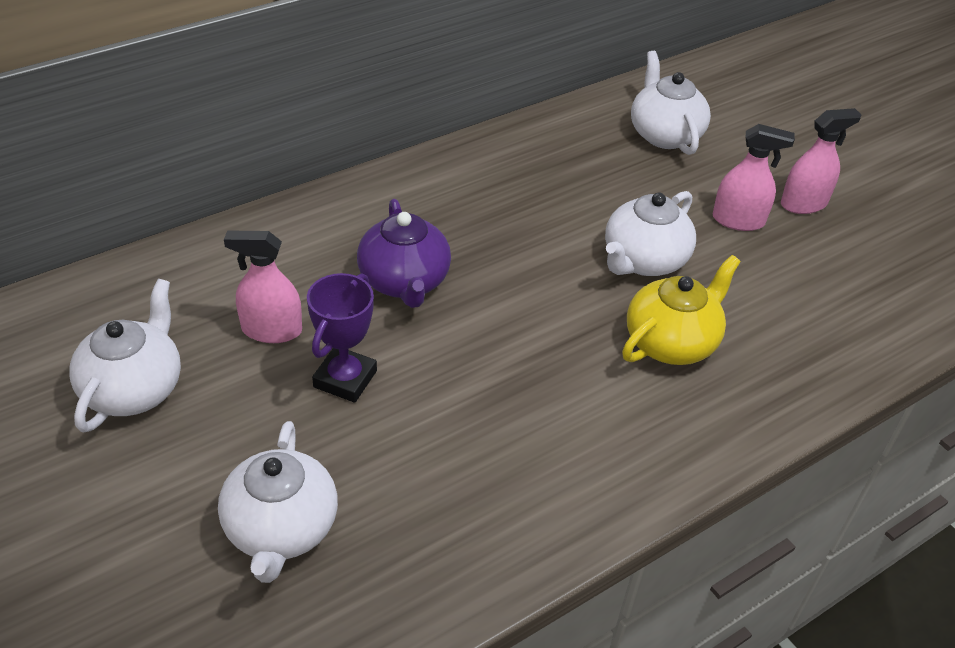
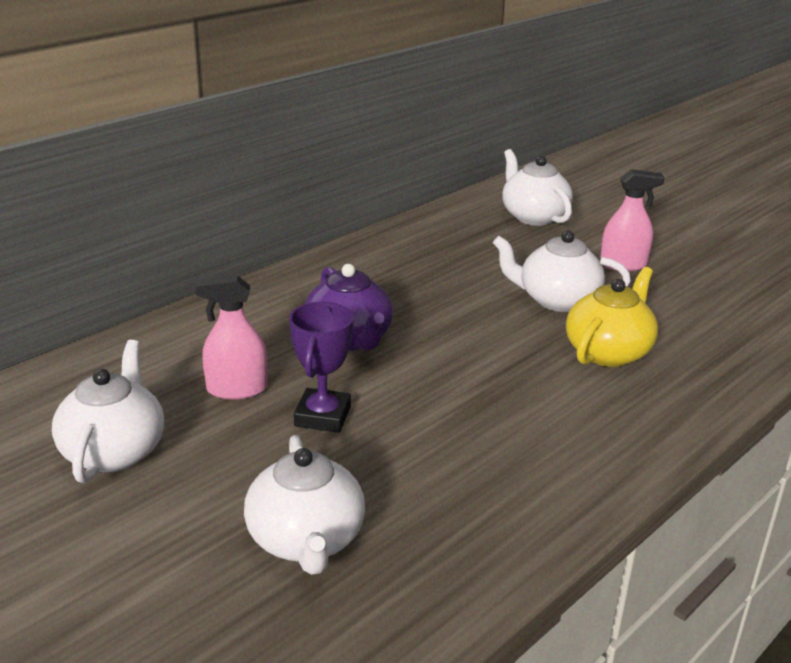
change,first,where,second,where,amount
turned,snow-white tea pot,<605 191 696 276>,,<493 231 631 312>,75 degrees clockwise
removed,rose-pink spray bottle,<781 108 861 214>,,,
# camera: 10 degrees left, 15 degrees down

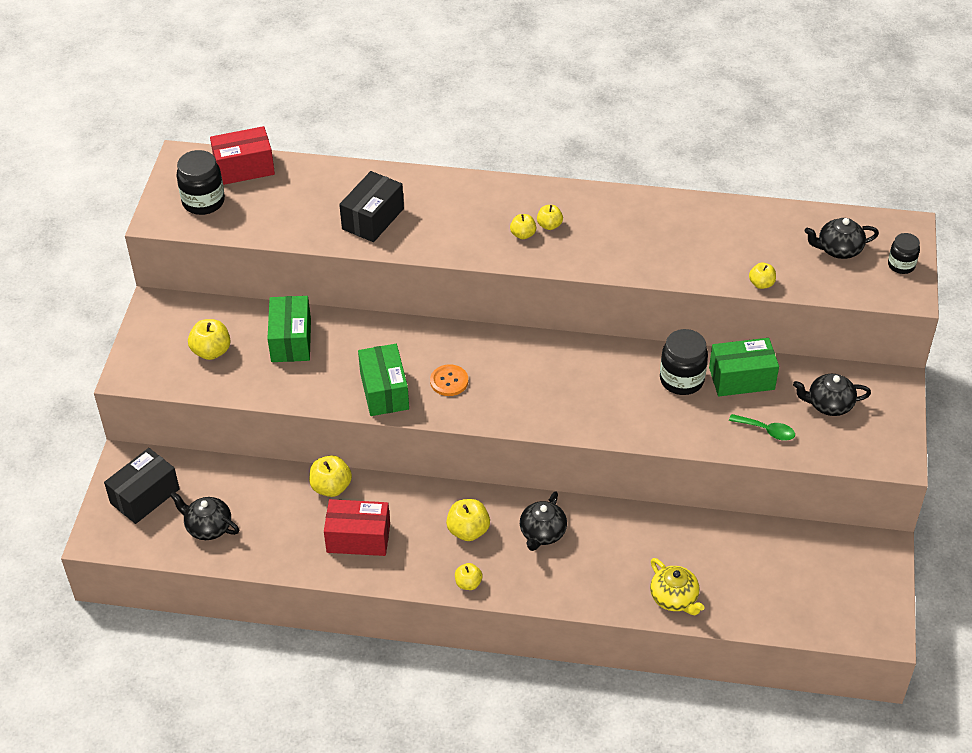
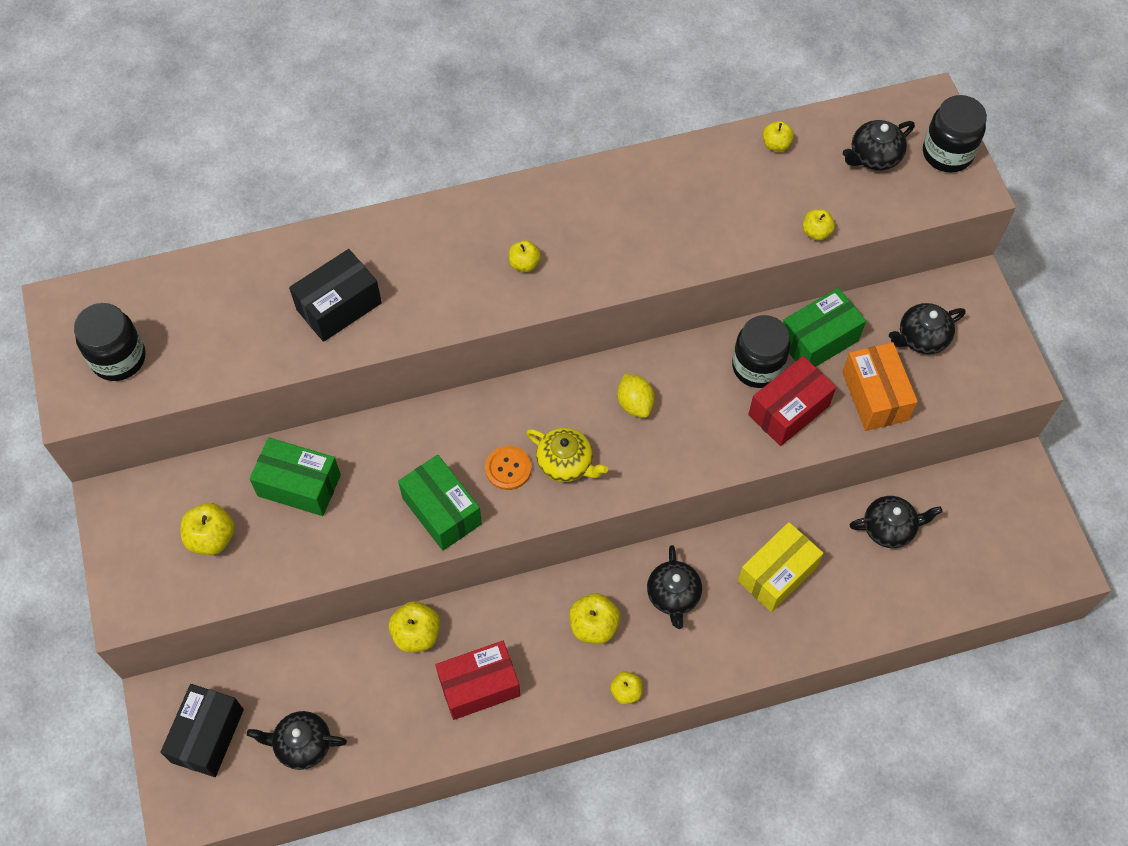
change,first,where,second,where,amount
turned,emerald package,<267 296 311 362>,,<249 438 341 516>,45 degrees counterclockwise
turned,jet-black package,<339 171 404 242>,,<289 249 382 342>,45 degrees clockwise
moved,yellow tea pot,<650 558 705 615>,,<526 428 608 482>,
added,,,yellow toy lemon,<617 374 655 418>,
added,,,yellow package,<738 522 823 612>,
moved,red package,<210 126 275 185>,,<748 356 836 446>,
moved,yellow apple fruit,<537 205 563 230>,,<763 121 794 152>,
replaced,emerald teaspoon,<729 414 795 441>,orange package,<842 342 918 431>,
added,,,jet-black tea pot,<850 496 943 548>,
resized,jet-black preserve jar,<888 233 920 274>,,<923 95 987 173>,x1.62
# camera: 25 degrees left, 15 degrees up

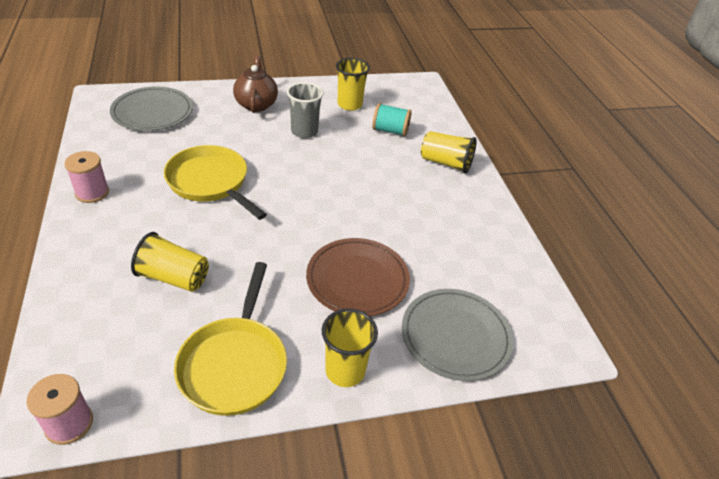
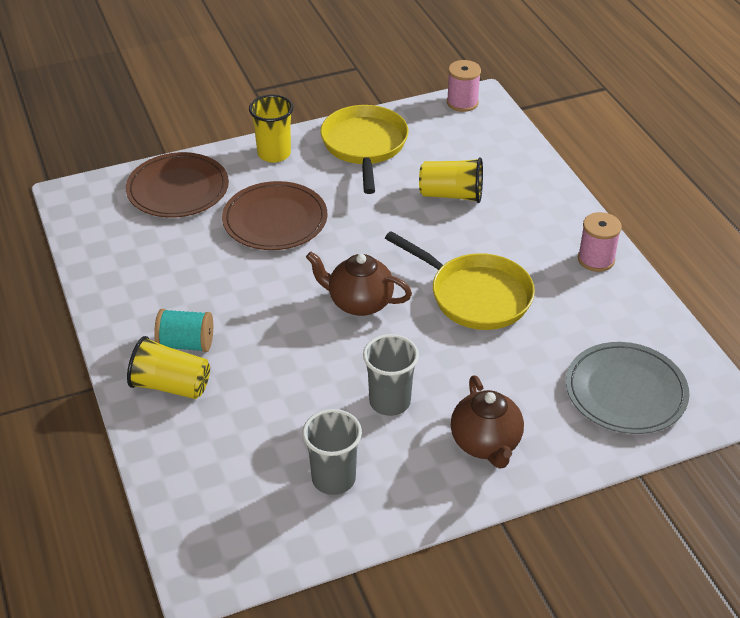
change,first,where,second,where,amount
recoloured,grey plate,<402 289 513 381>,russet plate,<126 152 229 218>,
moved,teal spool,<372 103 412 137>,,<154 309 213 352>,
recoloured,yellow cup,<336 58 370 111>,grey cup,<303 409 362 495>,
added,,,russet tea pot,<306 251 412 316>,
# camera: 175 degrees right, 0 degrees up

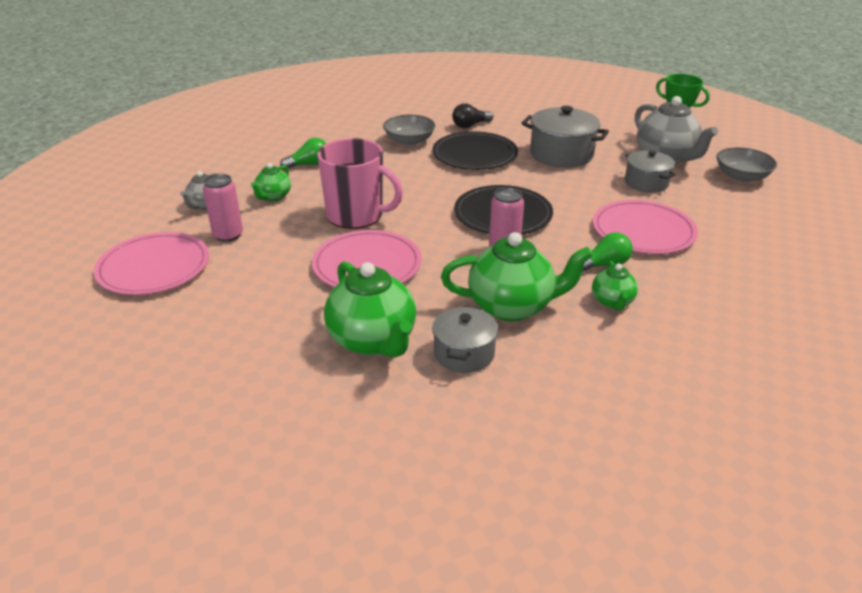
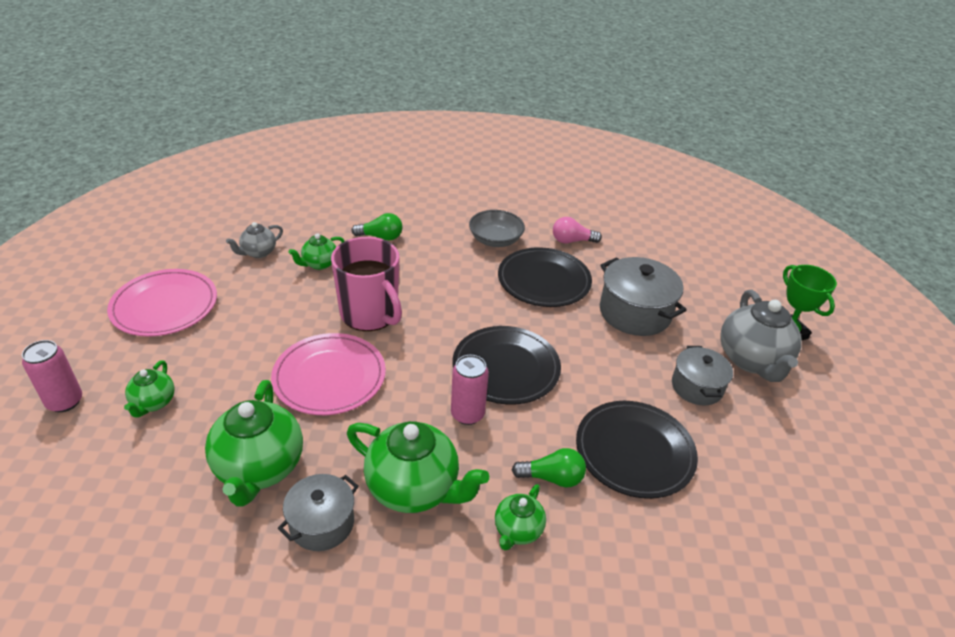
change,first,where,second,where,amount
moved,rose-pink tin,<203 174 243 242>,,<22 340 82 412>,
added,,,emerald tea pot,<124 360 175 417>,
recoloured,jet-black lightbulb,<452 103 493 128>,rose-pink lightbulb,<553 217 602 244>,
recoloured,rose-pink plate,<593 200 698 254>,jet-black plate,<576 401 698 499>,
removed,grey deep dish,<716 147 777 182>,,,
# camera: 25 degrees right, 5 degrees up

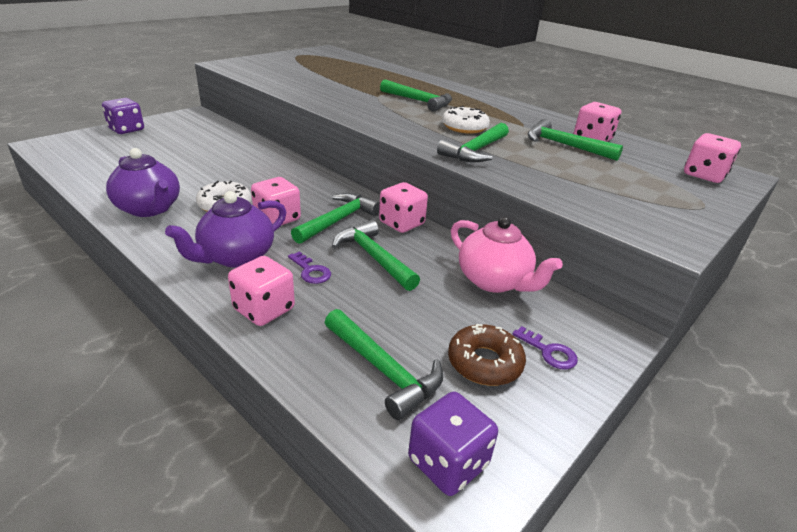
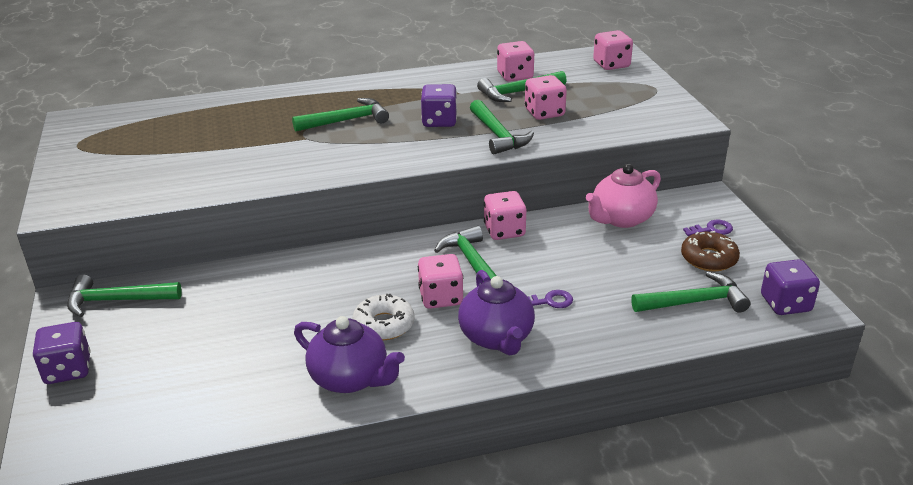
change,first,where,second,where,amount
moved,emerald carpenter's hammer,<332 220 420 291>,,<67 274 182 317>,
turned,royal purple tea pot,<106 148 180 217>,,<294 316 405 393>,45 degrees clockwise
replaced,snow-white doughnut,<442 106 490 134>,royal purple dice,<421 84 457 127>,
moved,rose-pink dice,<228 256 295 326>,,<525 75 567 120>,
turned,rose-pink tea pot,<451 216 563 293>,,<586 164 661 228>,150 degrees clockwise
# camera: 55 degrees left, 0 degrees up

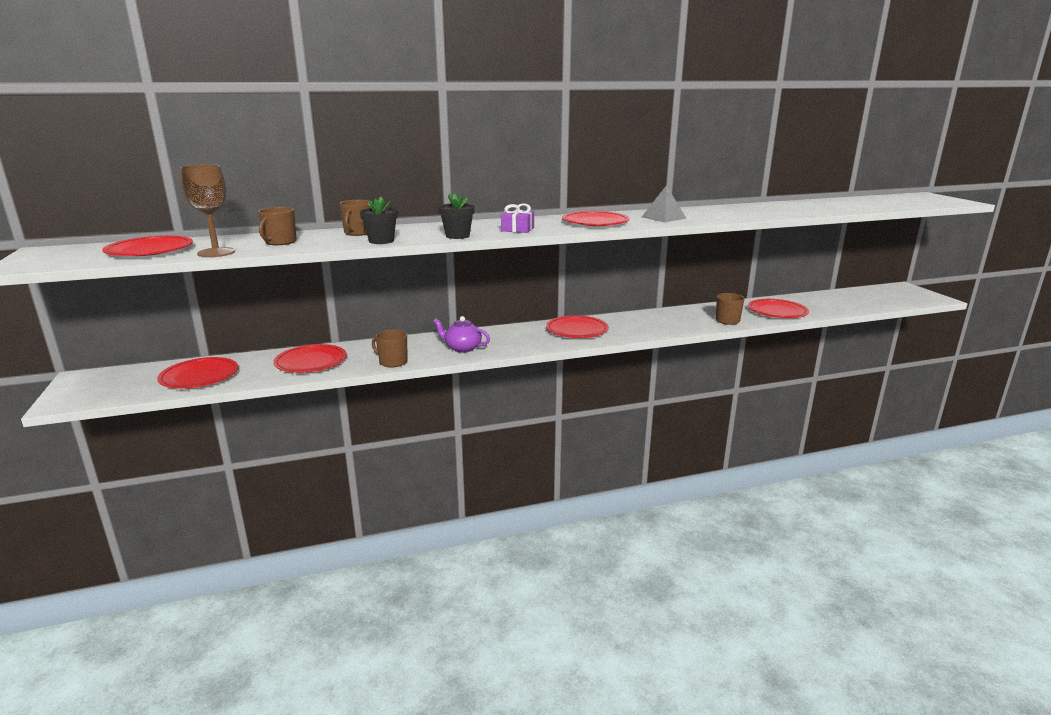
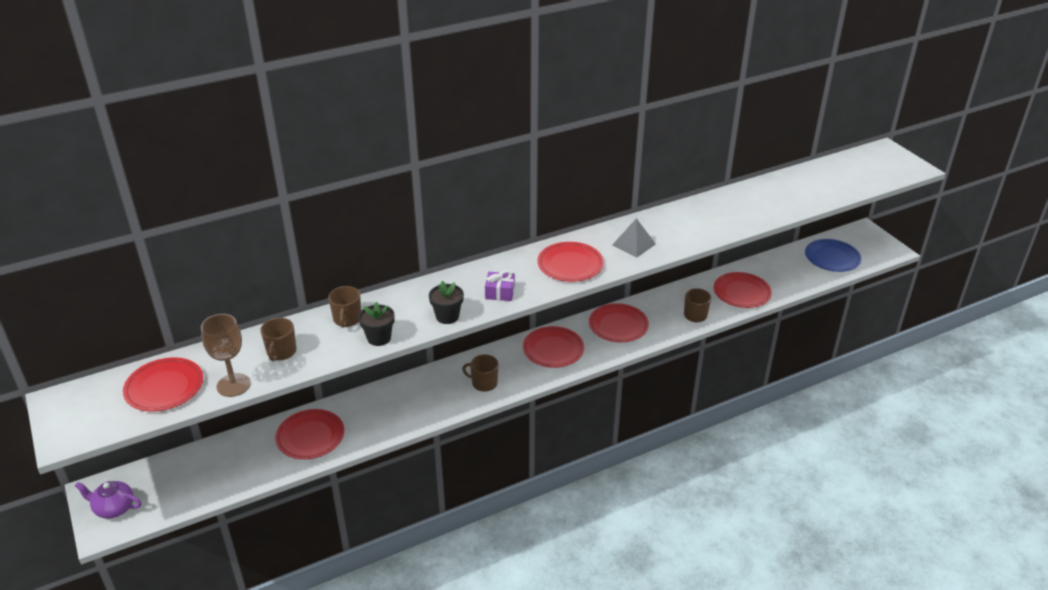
change,first,where,second,where,amount
moved,royal purple tea pot,<433 316 490 353>,,<75 481 141 519>,
moved,russet coffee mug,<372 330 408 367>,,<462 354 498 392>,
moved,red plate,<157 357 238 389>,,<589 303 649 342>,
added,,,blue plate,<805 239 861 272>,
# camera: 10 degrees left, 15 degrees up

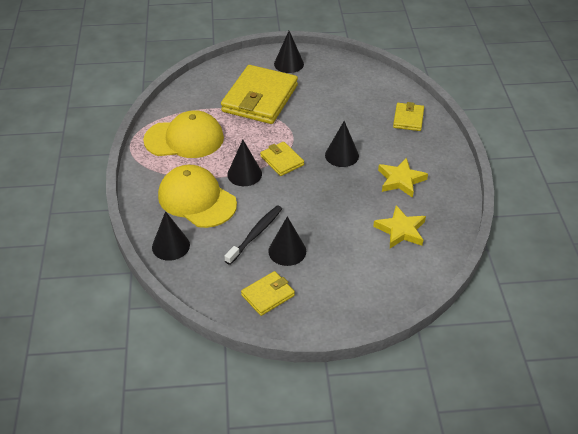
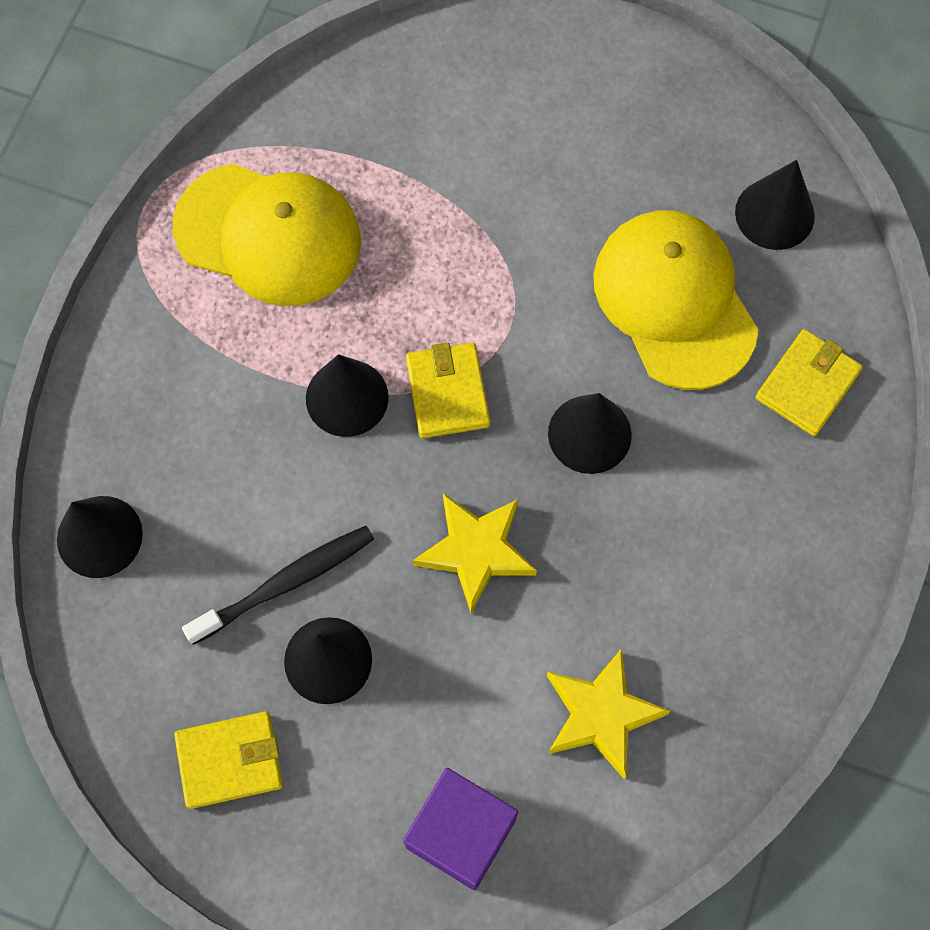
change,first,where,second,where,amount
added,,,royal purple block,<403 768 518 891>,
moved,yellow five-pointed star,<378 158 428 198>,,<413 493 537 613>,
moved,yellow cap,<158 165 237 228>,,<593 210 759 390>,
moved,jet-black solid cone,<274 31 304 73>,,<735 160 815 250>,
removed,yellow billfold,<221 65 298 124>,,,
# camera: 25 degrees right, 25 degrees up

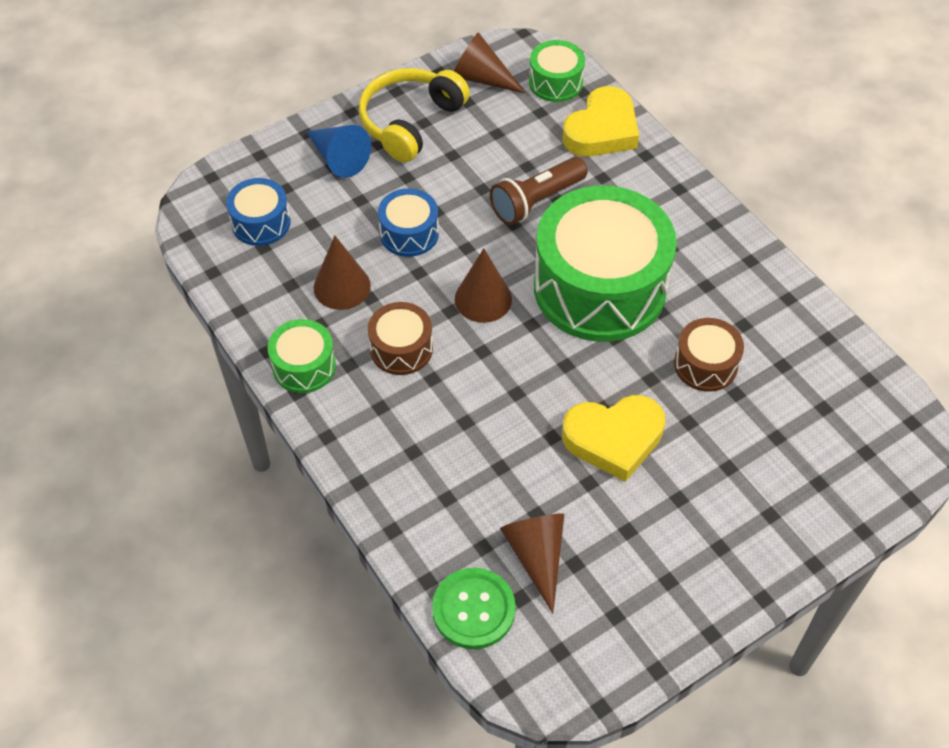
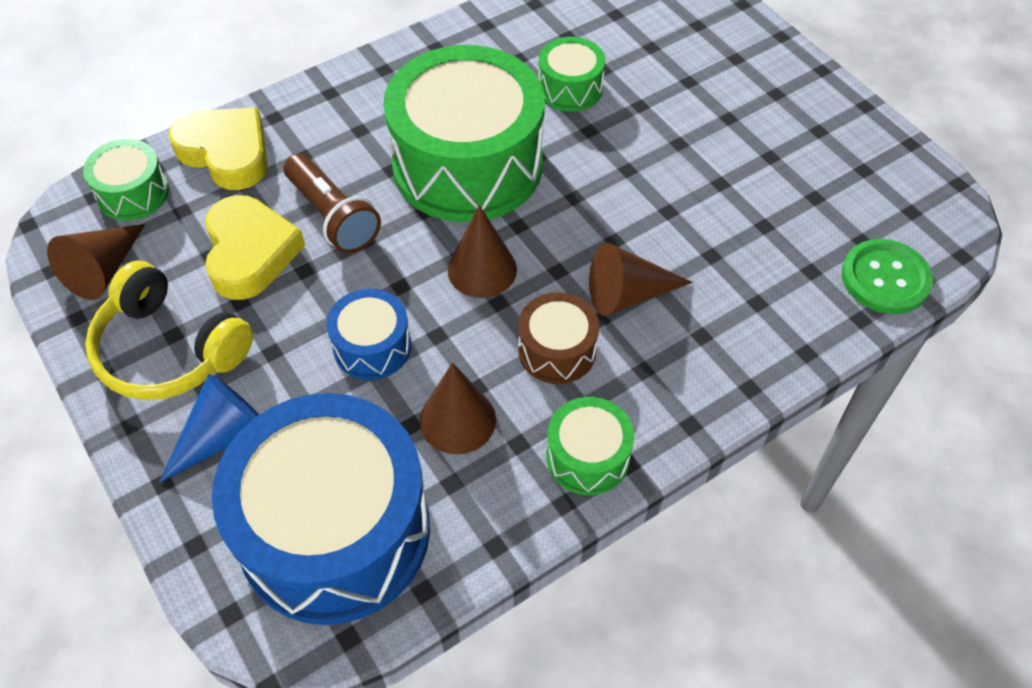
change,first,where,second,where,amount
moved,yellow love heart,<562 395 665 482>,,<205 195 305 300>,
resized,blue drum,<226 178 290 246>,,<212 393 430 625>,x2.18
recoloured,russet drum,<674 318 744 392>,emerald drum,<538 37 605 112>,
moved,russet solid cone,<500 514 564 614>,,<589 243 693 316>,
# camera: 90 degrees left, 0 degrees up

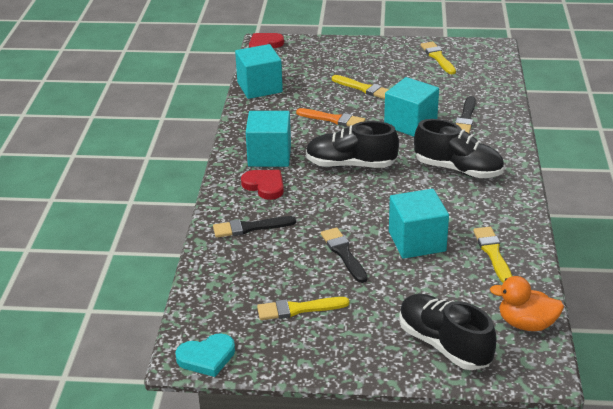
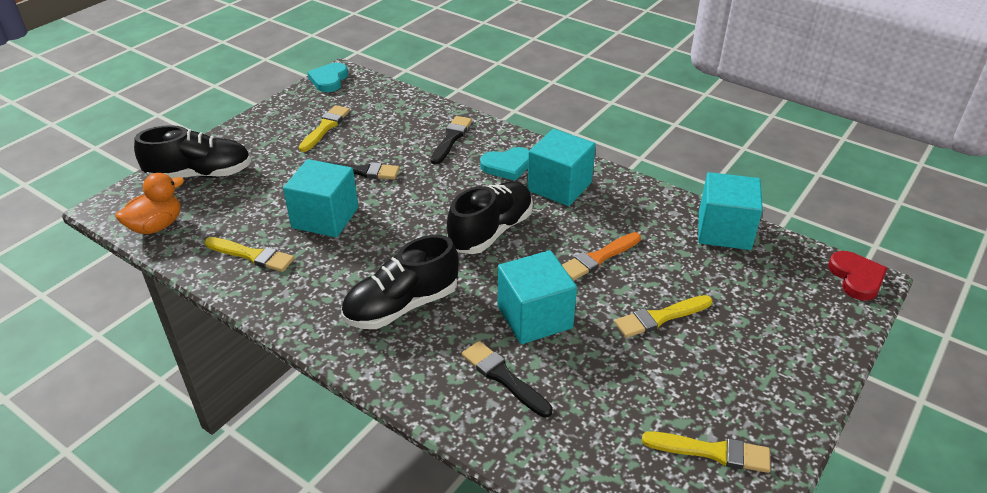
change,first,where,second,where,amount
recoloured,red love heart,<241 170 284 200>,teal love heart,<480 147 529 181>,
# camera: 120 degrees right, 5 degrees up

